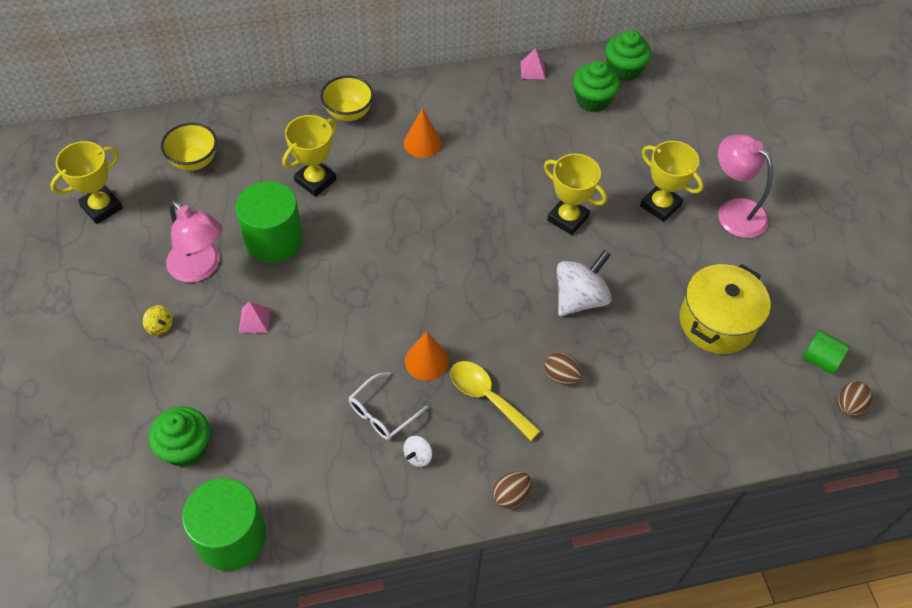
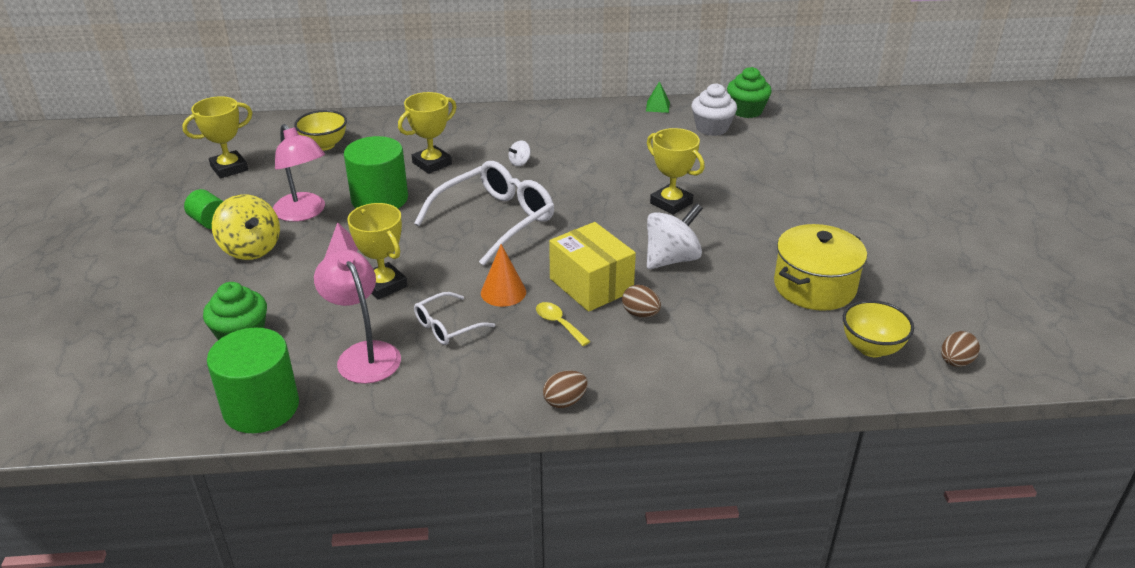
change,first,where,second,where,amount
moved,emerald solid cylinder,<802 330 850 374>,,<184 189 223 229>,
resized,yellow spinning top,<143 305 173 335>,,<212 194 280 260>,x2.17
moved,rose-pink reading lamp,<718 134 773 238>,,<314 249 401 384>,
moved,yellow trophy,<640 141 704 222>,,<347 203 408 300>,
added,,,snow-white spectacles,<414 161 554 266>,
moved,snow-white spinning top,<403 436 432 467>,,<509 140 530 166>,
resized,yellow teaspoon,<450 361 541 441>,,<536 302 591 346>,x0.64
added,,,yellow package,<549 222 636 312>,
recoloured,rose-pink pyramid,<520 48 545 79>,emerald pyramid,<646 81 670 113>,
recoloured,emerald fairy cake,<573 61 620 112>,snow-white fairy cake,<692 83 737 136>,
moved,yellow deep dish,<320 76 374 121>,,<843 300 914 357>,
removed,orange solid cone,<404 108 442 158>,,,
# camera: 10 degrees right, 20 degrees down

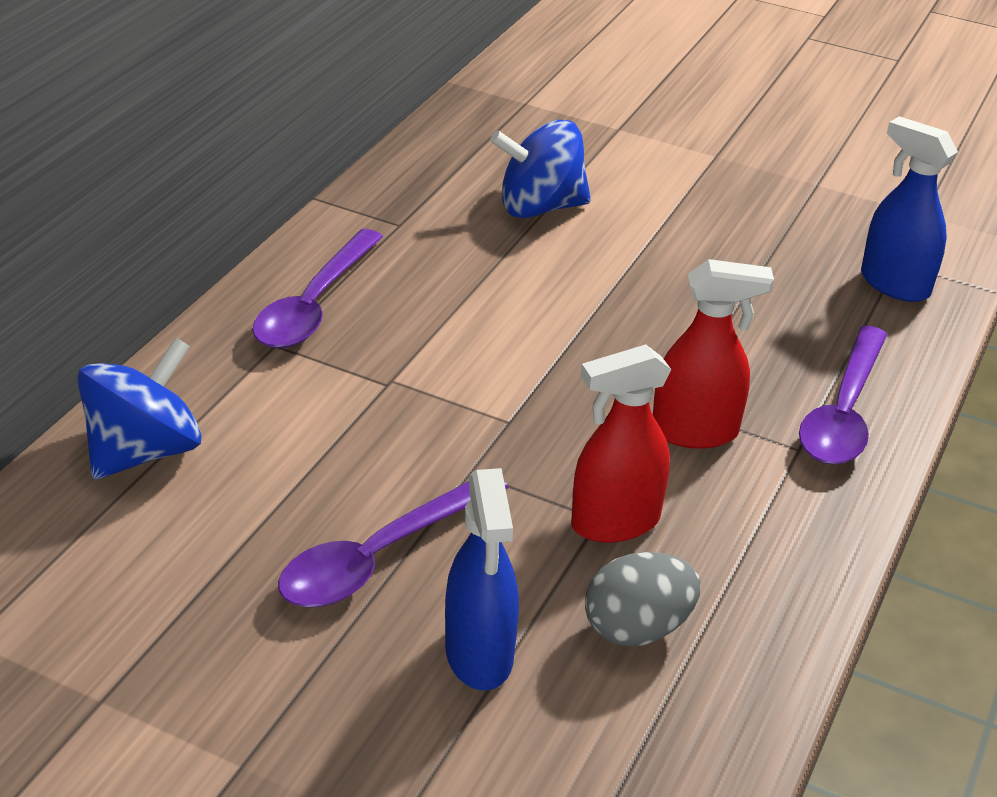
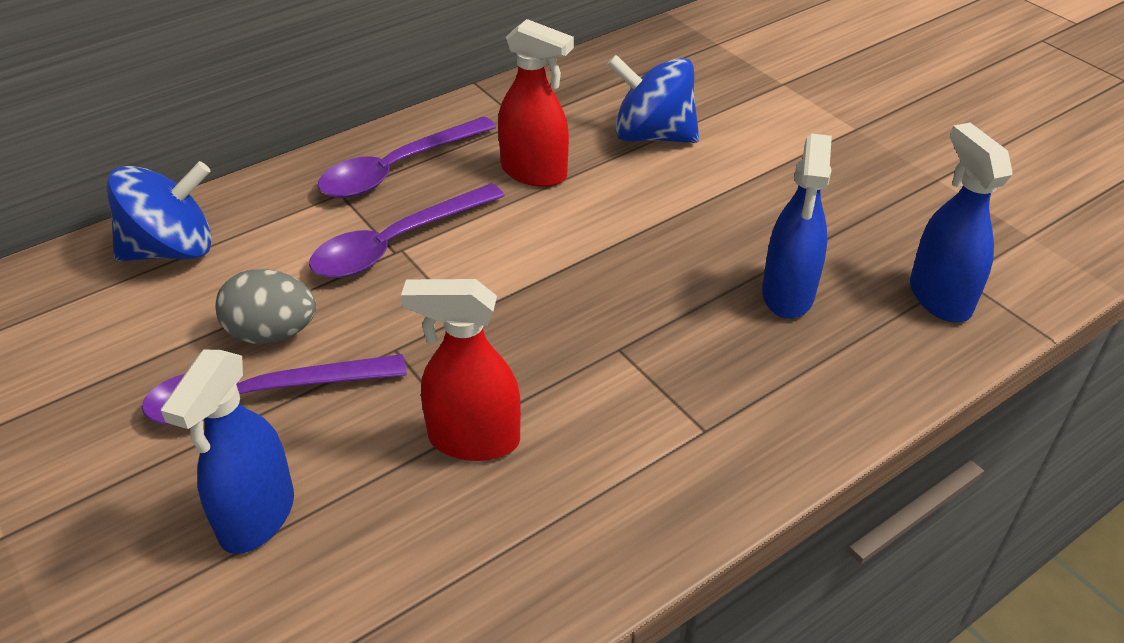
change,first,where,second,where,amount
moved,grey egg,<585 552 701 647>,,<215 269 316 344>,
moved,royal purple teaspoon,<799 326 887 465>,,<309 183 504 278>,
moved,red spray bottle,<653 259 774 449>,,<498 19 574 187>,
added,,,blue spray bottle,<762 133 832 319>,
# camera: 30 degrees right, 5 degrees up

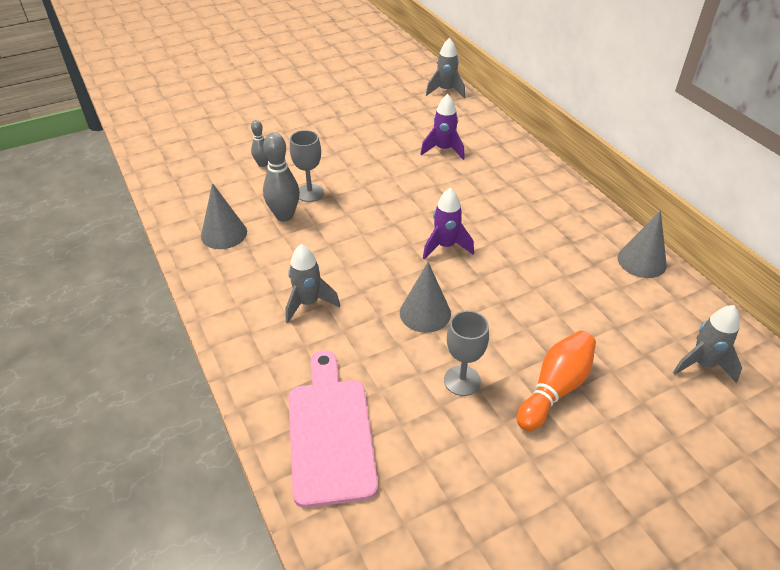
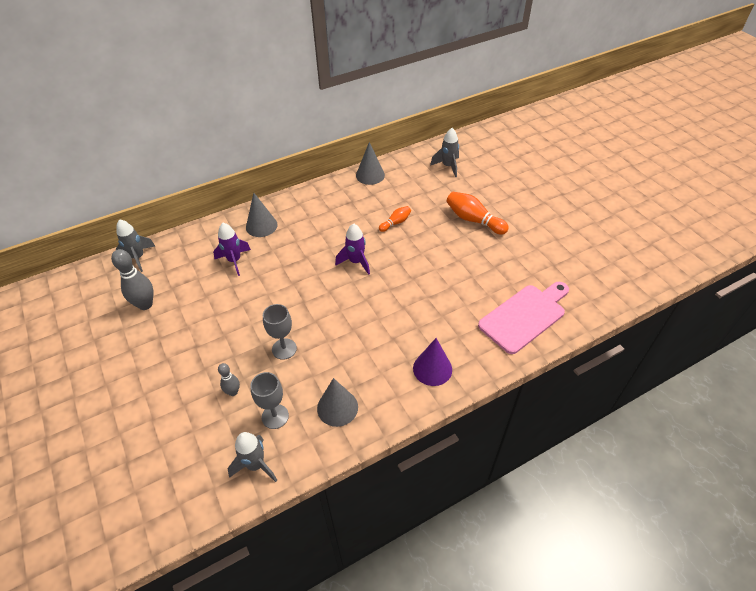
change,first,where,second,where,amount
moved,grey bowling pin,<263 132 300 222>,,<111 249 154 310>,
moved,grey toy rocket,<285 244 340 323>,,<227 432 277 482>,
moved,grey solid cone,<400 262 451 333>,,<246 193 278 237>,
moved,grey chalice,<444 310 489 396>,,<250 372 289 429>,
added,,,orange bowling pin,<379 206 411 232>,
added,,,royal purple solid cone,<413 338 452 386>,
turned,rose-pink chopping board,<288 350 378 508>,,<478 282 569 354>,150 degrees clockwise
# camera: 90 degrees left, 5 degrees up

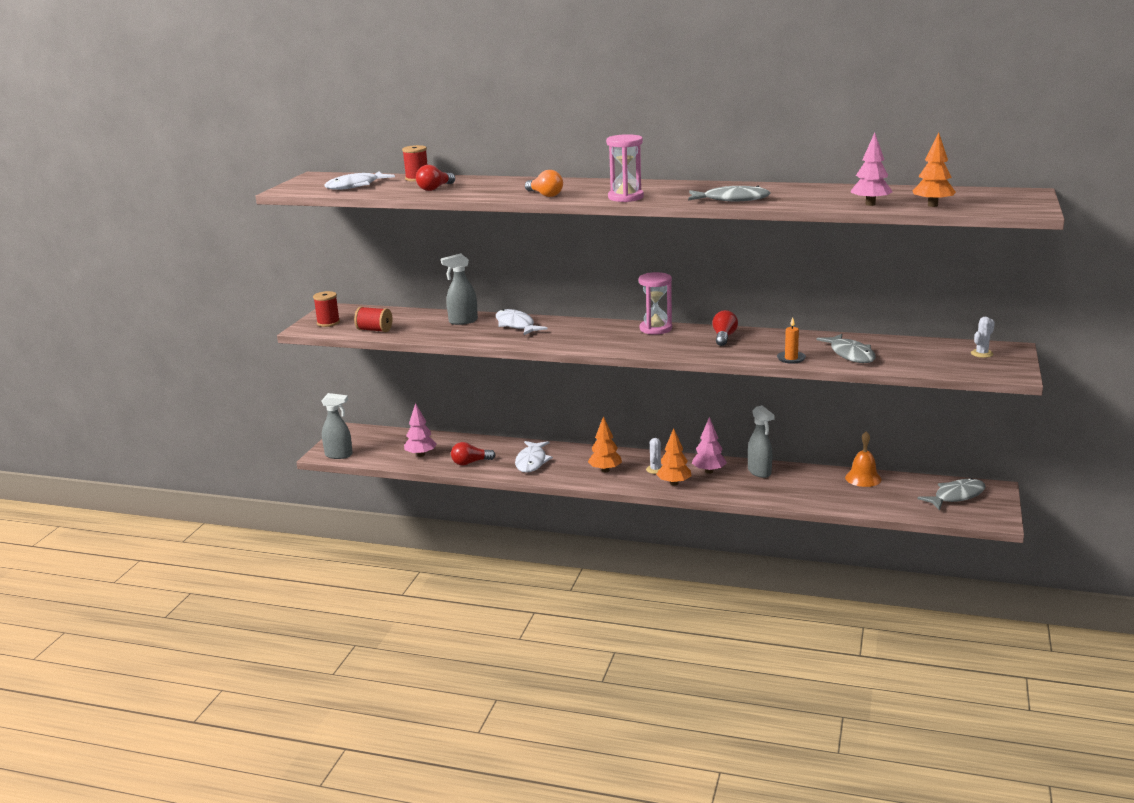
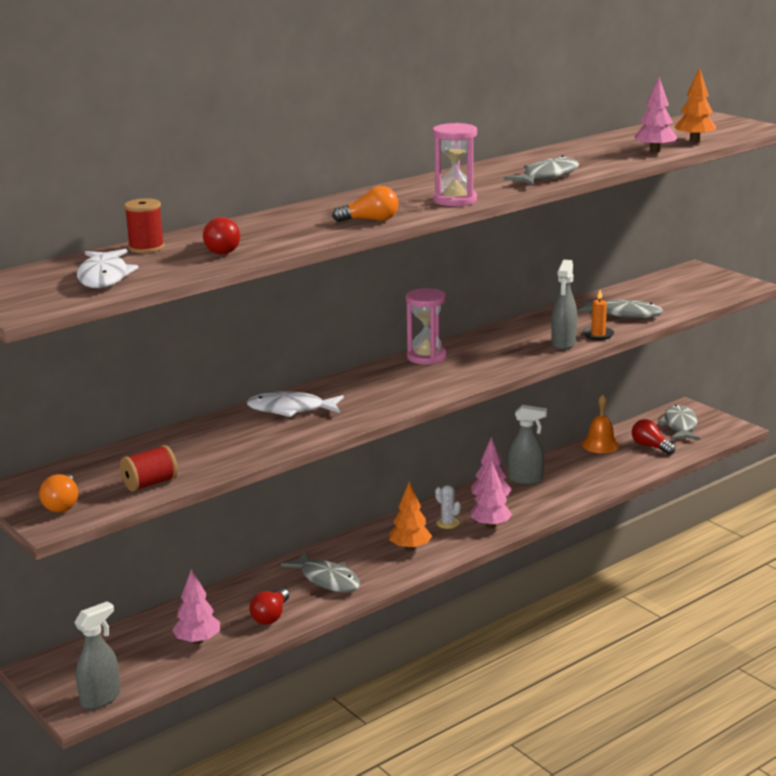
change,first,where,second,where,amount
replaced,red spool,<313 291 340 327>,orange lightbulb,<39 473 78 512>,
recoloured,snow-white fish figure,<515 441 553 473>,grey fish figure,<281 551 360 592>,
recoloured,orange fir tree,<656 428 692 486>,rose-pink fir tree,<470 461 512 528>,
moved,grey spray bottle,<441 253 478 325>,,<551 260 577 350>,
moved,red lightbulb,<712 310 738 346>,,<632 419 675 455>,
removed,snow-white cactus,<971 317 995 358>,,,
# camera: 55 degrees left, 0 degrees up

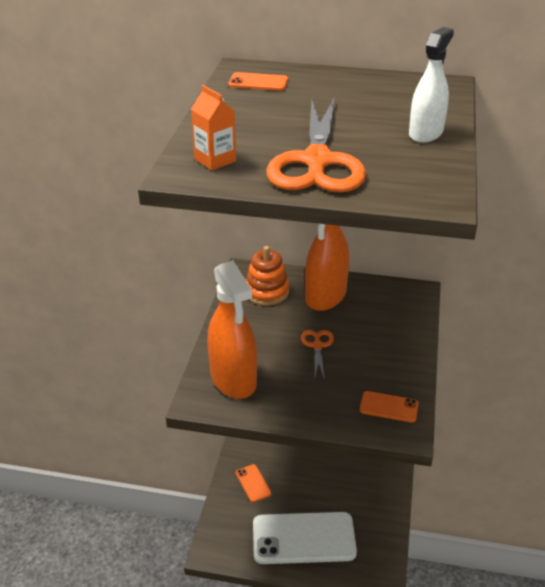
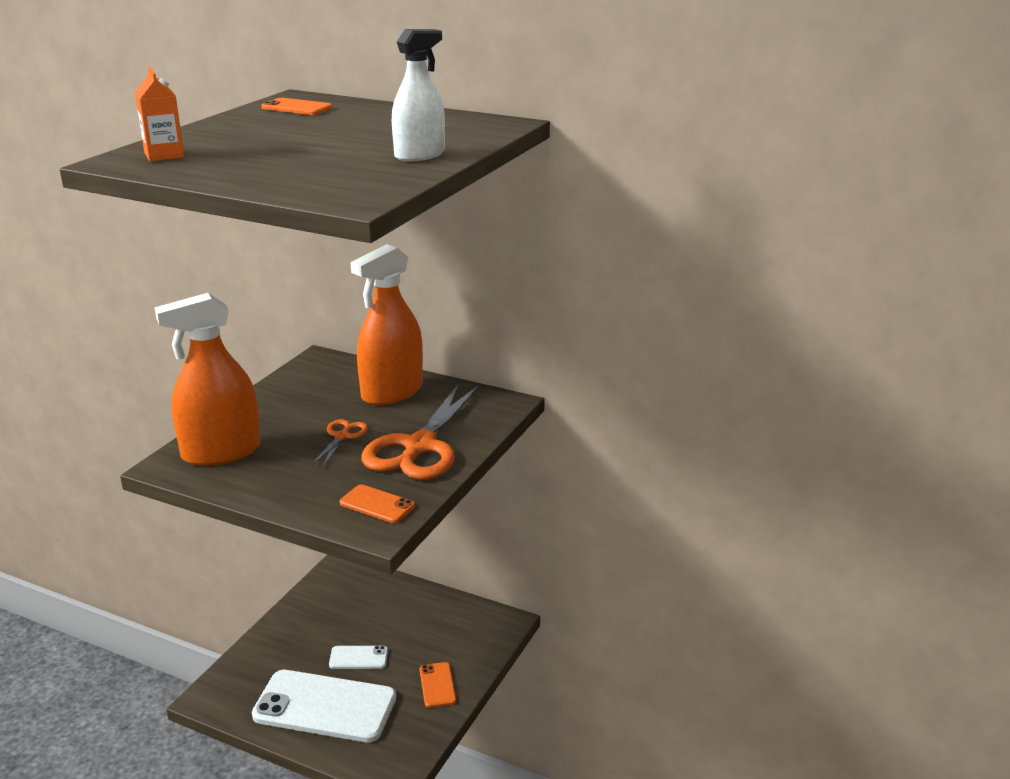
change,first,where,second,where,amount
turned,orange spray bottle,<207 261 257 399>,,<154 293 261 466>,75 degrees clockwise
added,,,snow-white phone,<329 646 388 669>,
moved,orange pair of scissors,<266 97 366 193>,,<361 384 480 480>,
moved,orange phone,<236 464 271 503>,,<420 662 456 708>,
removed,orange stacking toy,<246 246 289 306>,,,
# camera: 15 degrees right, 10 degrees down

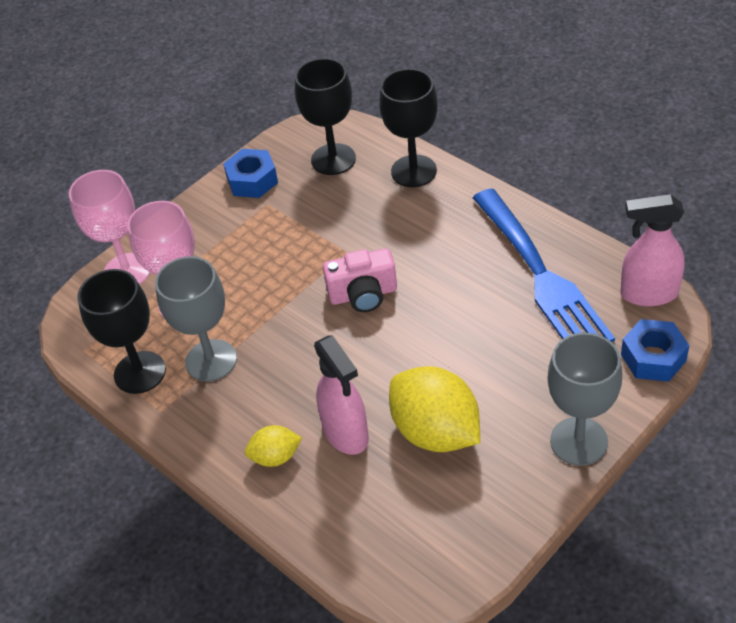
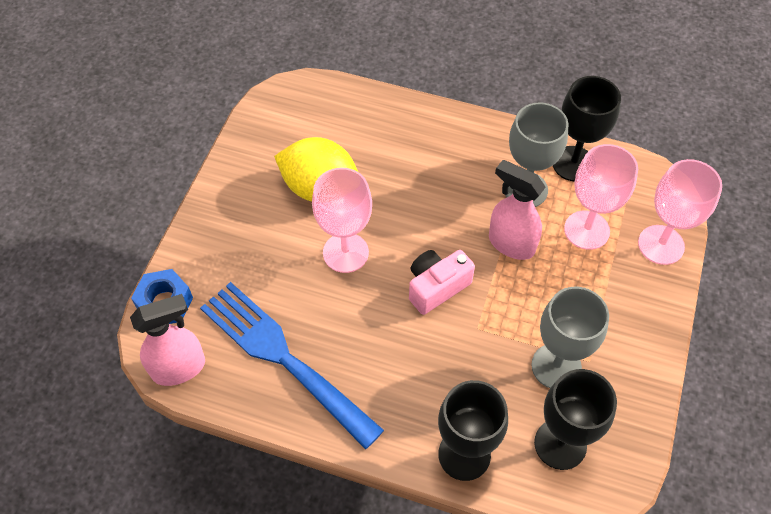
change,first,where,second,where,amount
added,,,rose-pink chalice,<312 168 372 273>,
moved,rose-pink spray bottle,<314 335 369 455>,,<489 160 546 260>,
moved,grey chalice,<547 332 622 466>,,<531 287 609 388>,
removed,blue hexagon nut,<223 149 278 198>,,,
removed,yellow toy lemon,<245 425 302 467>,,,
# camera: 150 degrees right, 10 degrees up

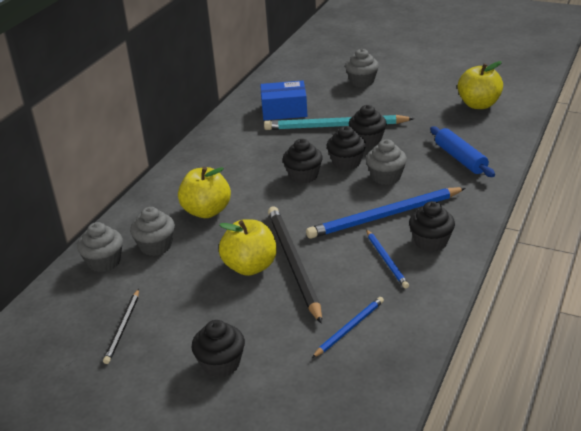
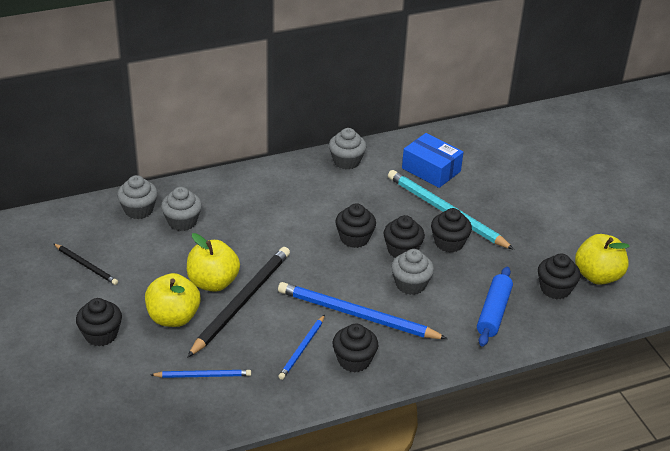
change,first,where,second,where,amount
turned,jet-black pencil,<103 289 139 364>,,<53 243 118 285>,105 degrees counterclockwise
moved,yellow apple fruit,<178 167 231 218>,,<145 273 201 327>,
moved,grey fairy cake,<345 49 379 87>,,<329 128 366 170>,
added,,,jet-black fairy cake,<538 253 581 299>,
# camera: 40 degrees right, 5 degrees up

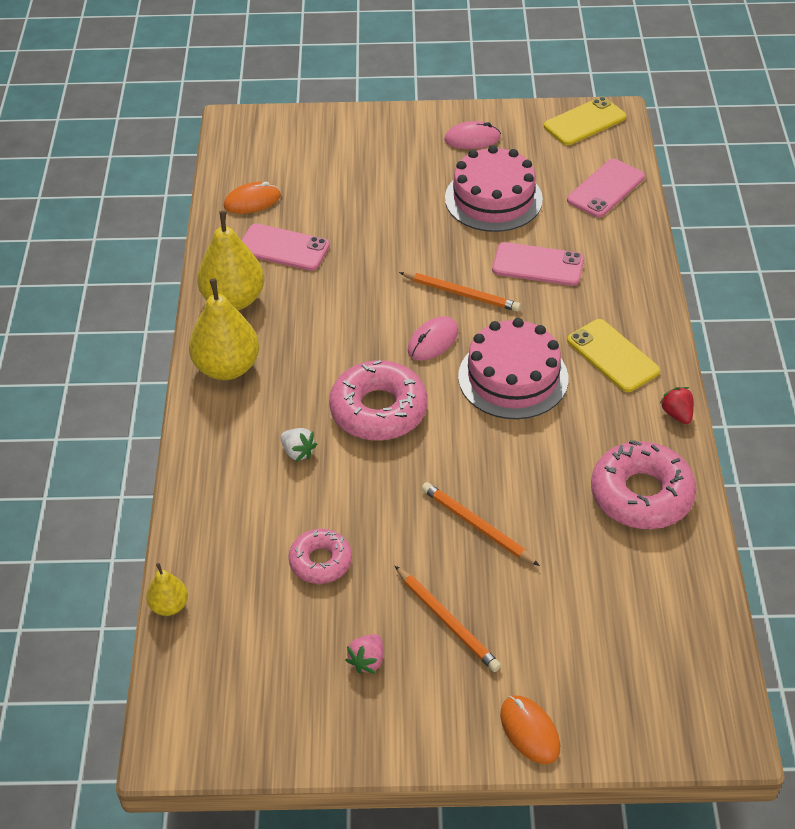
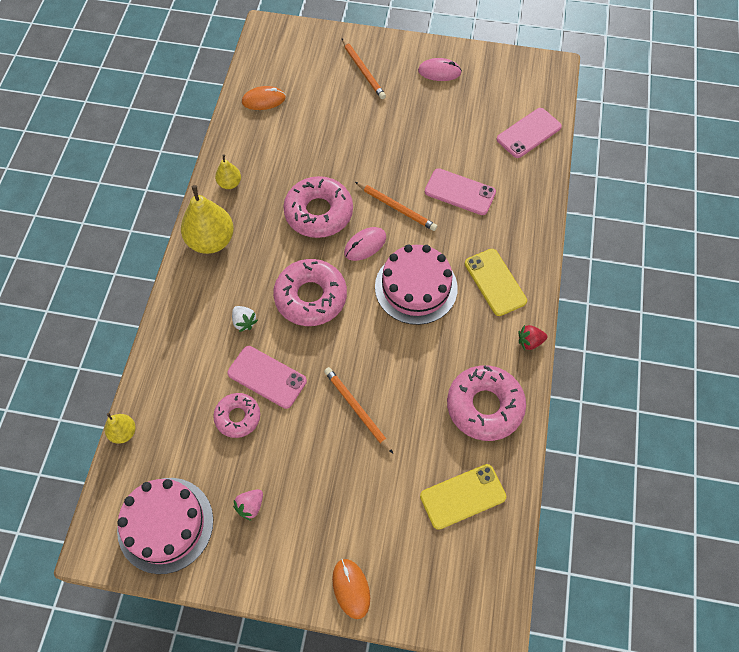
change,first,where,second,where,amount
moved,rose-pink cake,<445 145 543 232>,,<117 478 213 574>,
resized,yellow toy pear,<197 211 264 310>,,<215 155 241 189>,x0.52
moved,rose-pink phone,<242 224 330 271>,,<227 346 307 409>,
added,,,rose-pink doughnut,<283 176 353 238>,
moved,orange pencil,<395 566 501 672>,,<342 38 386 99>,
moved,yellow phone,<544 97 626 145>,,<420 464 506 530>,
turned,red strawberry,<659 387 694 424>,,<518 325 547 350>,90 degrees counterclockwise
# camera: 10 degrees right, 15 degrees up

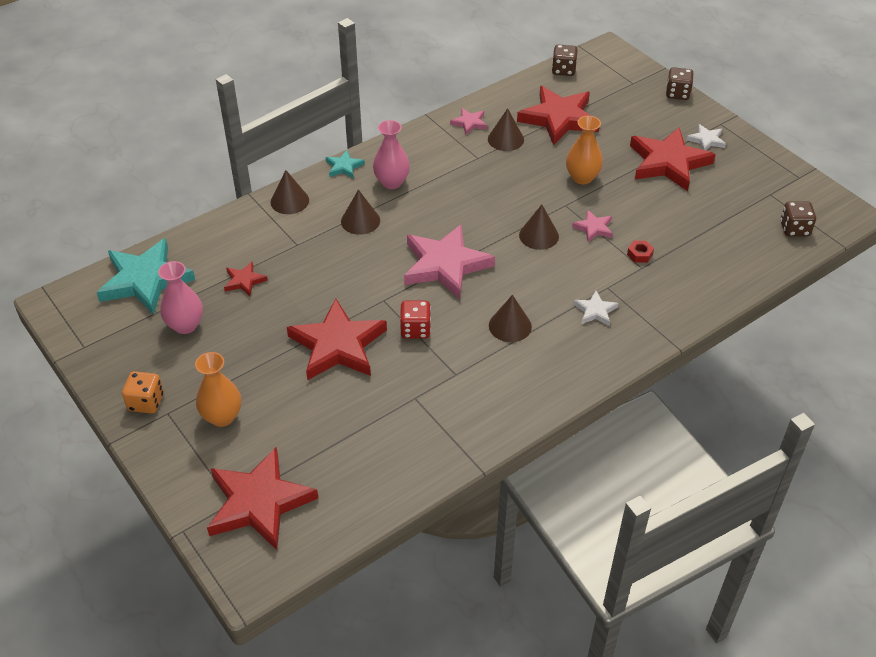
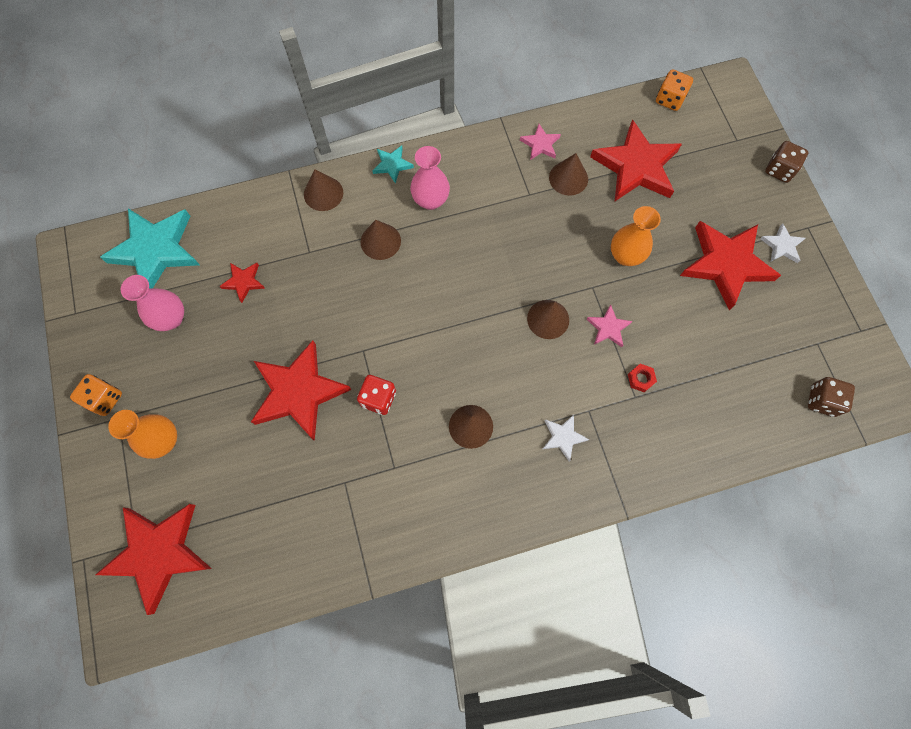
change,first,where,second,where,amount
recoloured,russet dice,<552 45 578 76>,orange dice,<656 69 693 111>,
removed,rose-pink five-pointed star,<404 224 495 299>,,,
# camera: 20 degrees right, 25 degrees up

